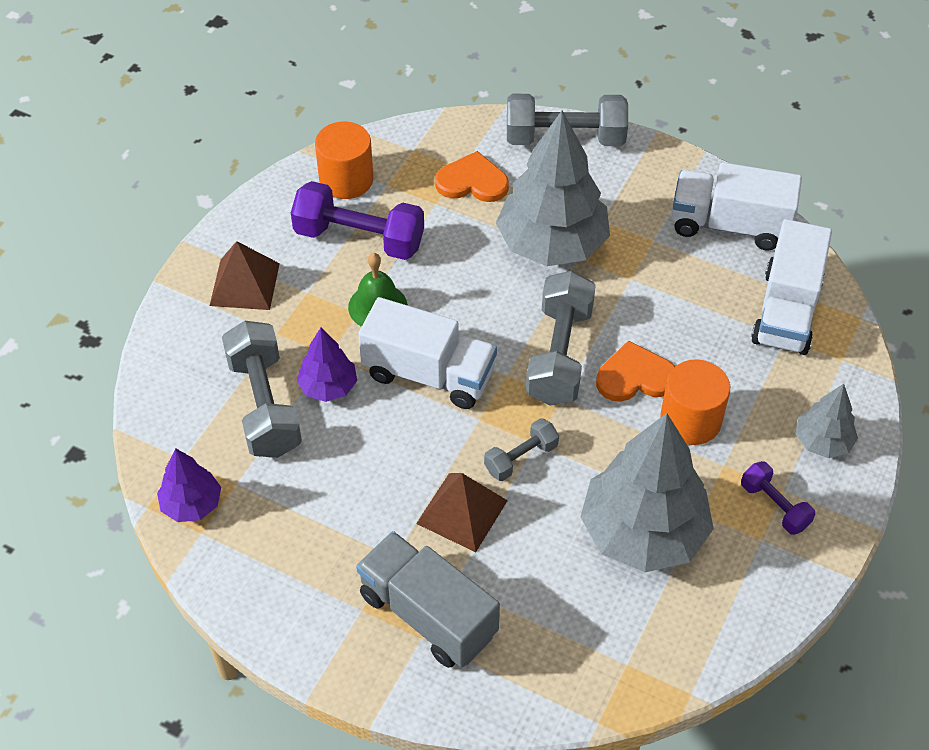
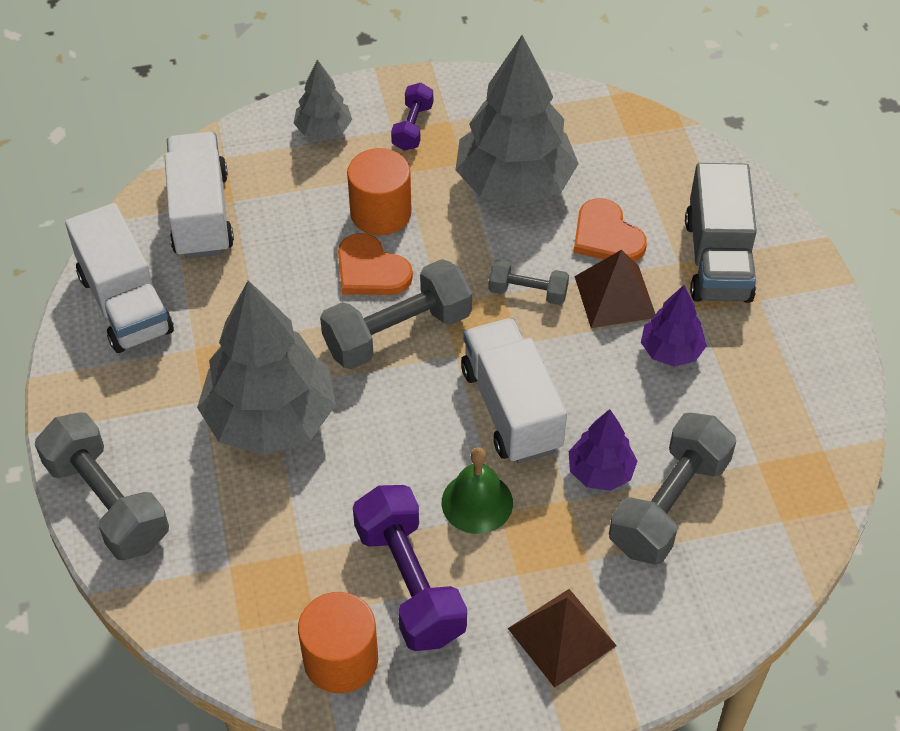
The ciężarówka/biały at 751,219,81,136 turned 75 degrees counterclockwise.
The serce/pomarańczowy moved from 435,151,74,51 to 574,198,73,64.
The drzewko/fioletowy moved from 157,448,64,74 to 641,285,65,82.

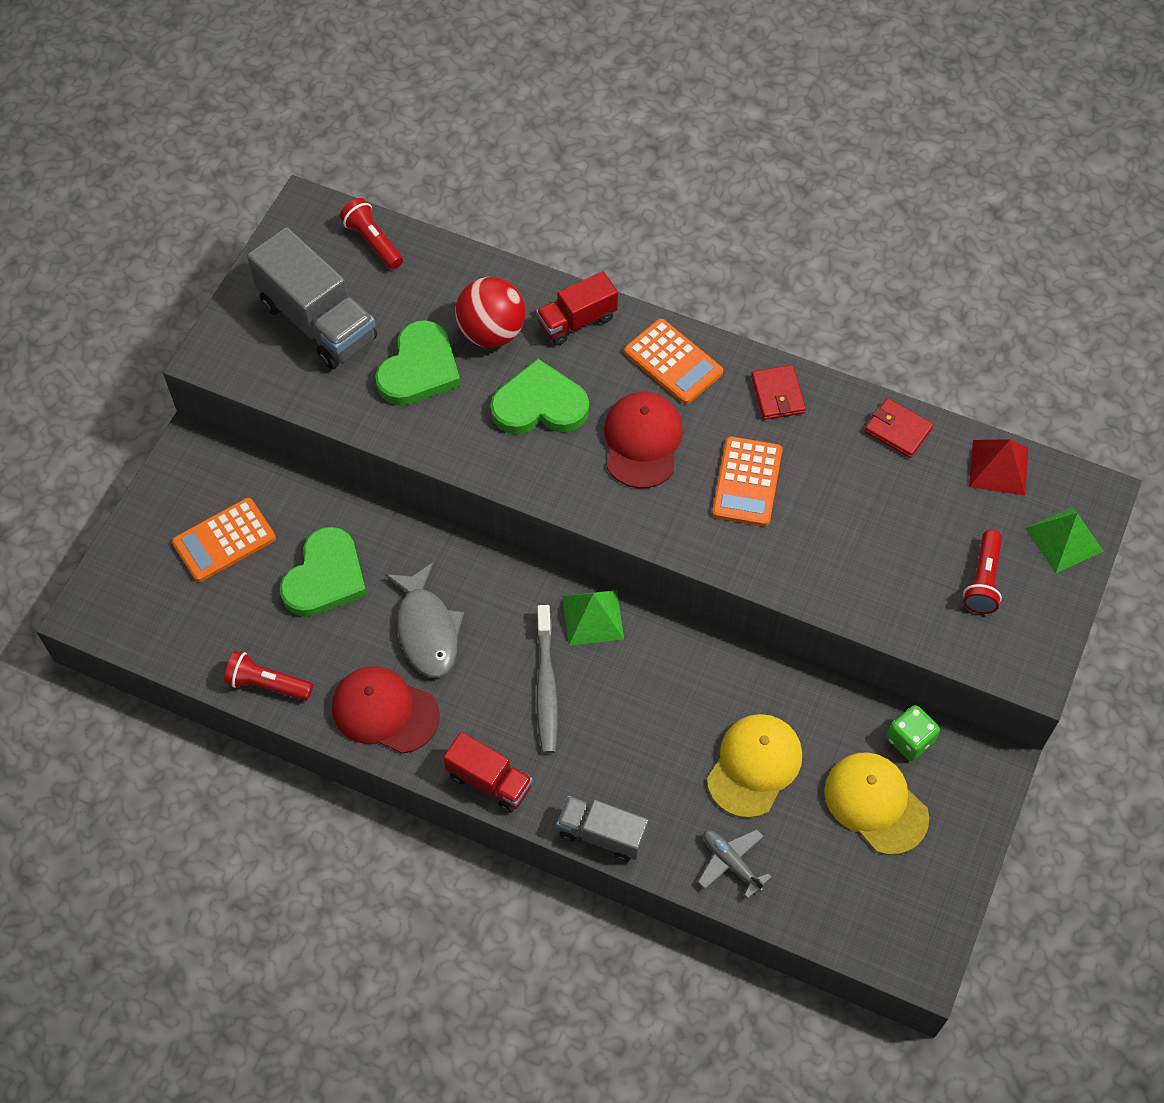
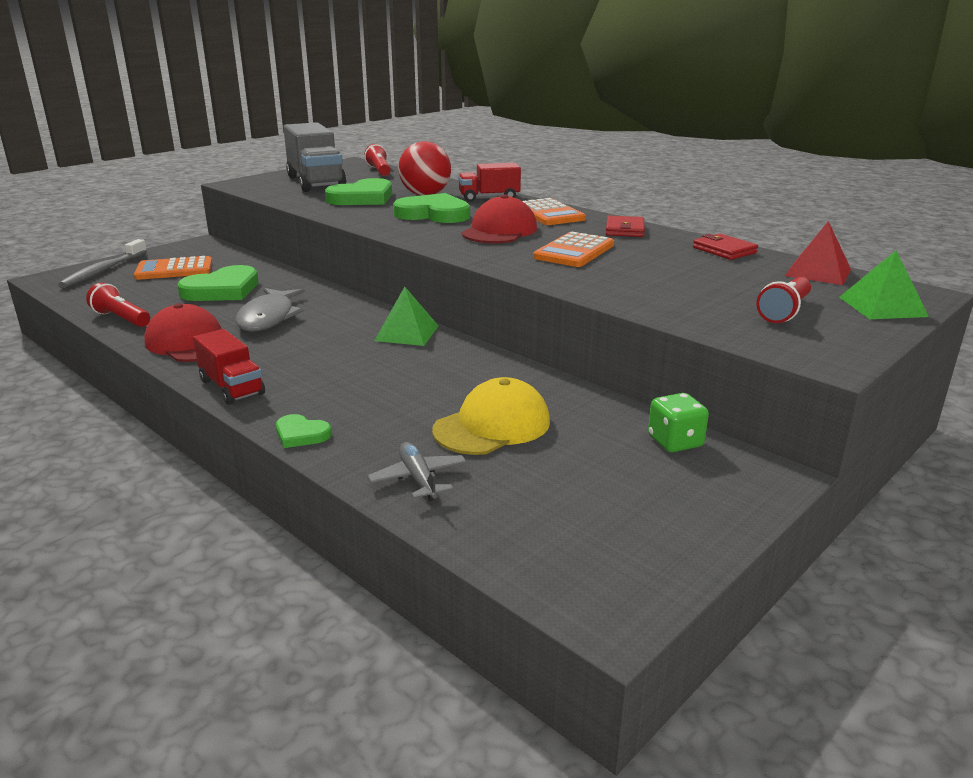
The szczoteczka do zębów/szary moved from 536,605,22,149 to 58,239,89,49.
The ciężarówka/szary at 557,796,92,66 was replaced by the serce/zielony at 276,414,55,34.
The czapka/żółty at 824,752,105,103 disappeared.

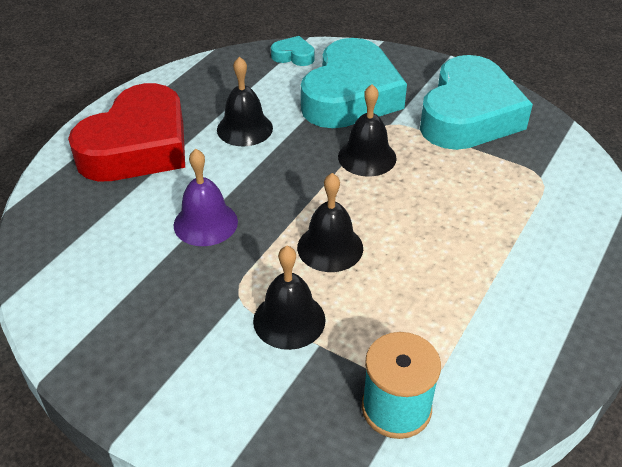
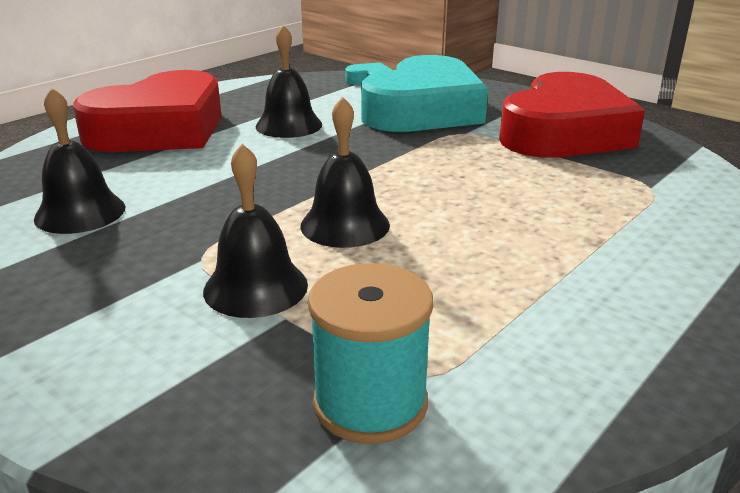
The dzwonek/czarny moved from 338,84,59,92 to 34,88,91,146.
The serce/turkusowy at 420,55,113,95 became the serce/czerwony at 499,72,146,86.
The dzwonek/fioletowy at 174,149,64,97 disappeared.

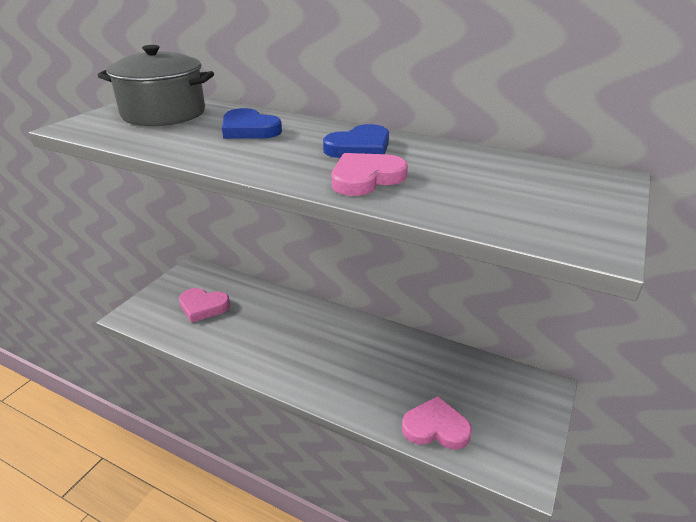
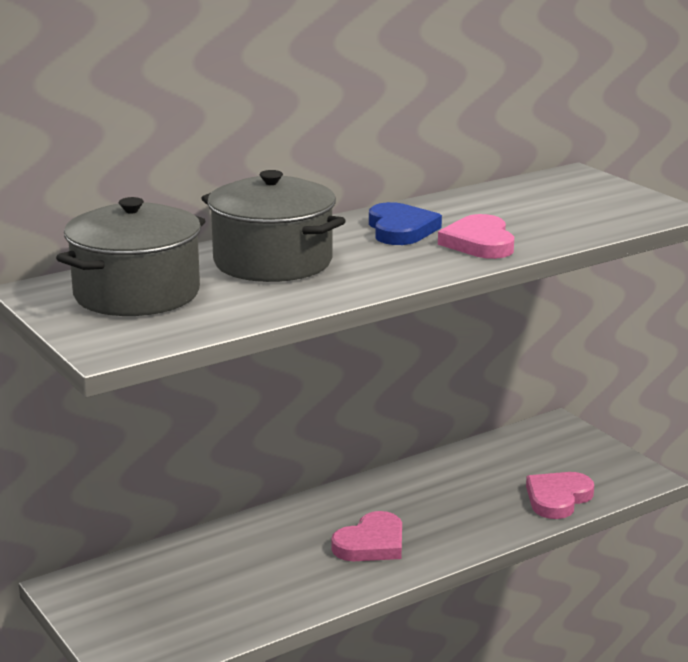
The serce/niebieski at 222,108,60,31 was replaced by the garnek/szary at 201,170,145,112.
The serce/różowy moved from 179,288,51,34 to 331,511,71,50.

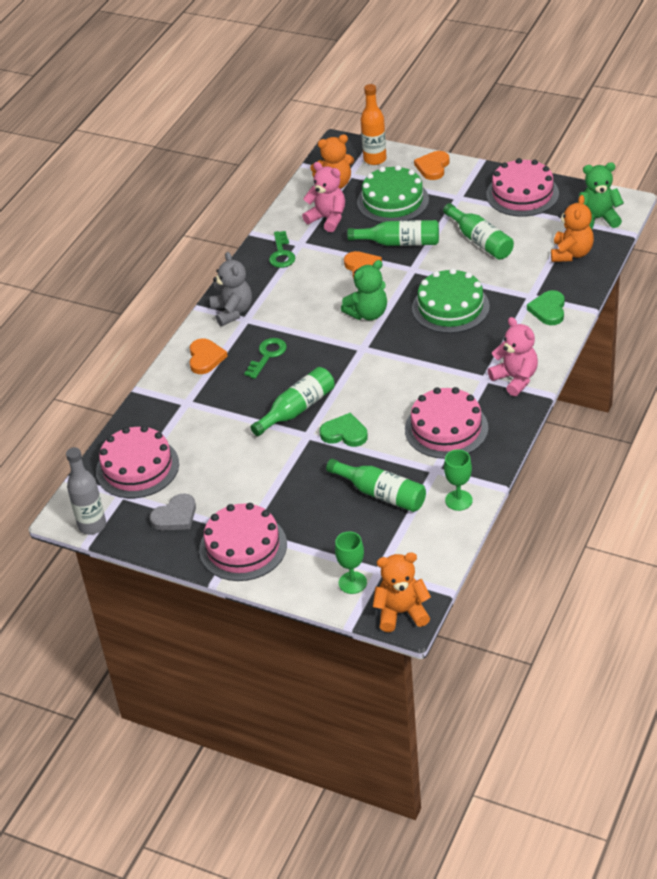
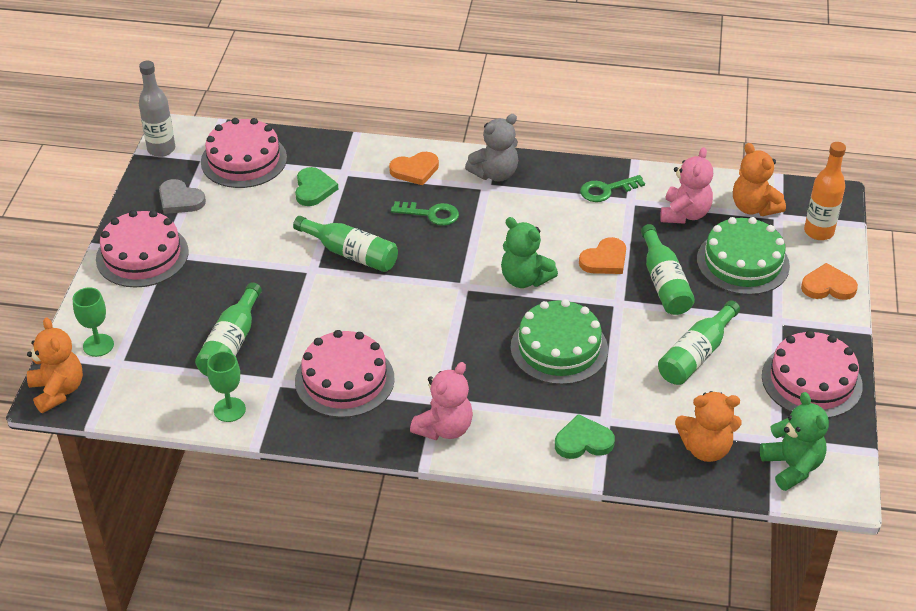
The serce/zielony moved from 320,413,48,34 to 295,167,43,39.

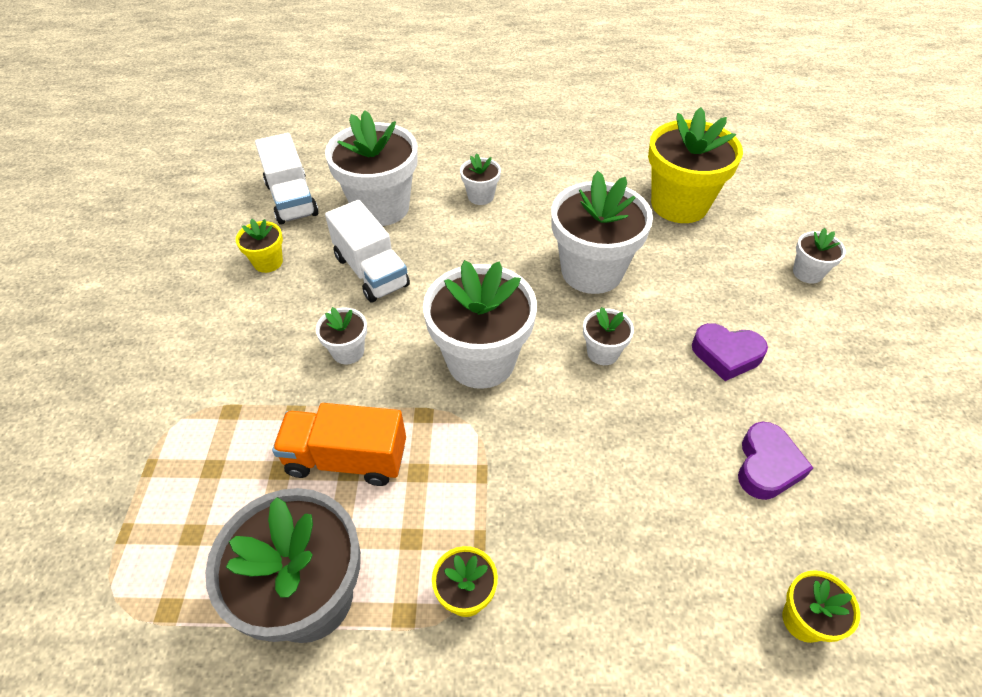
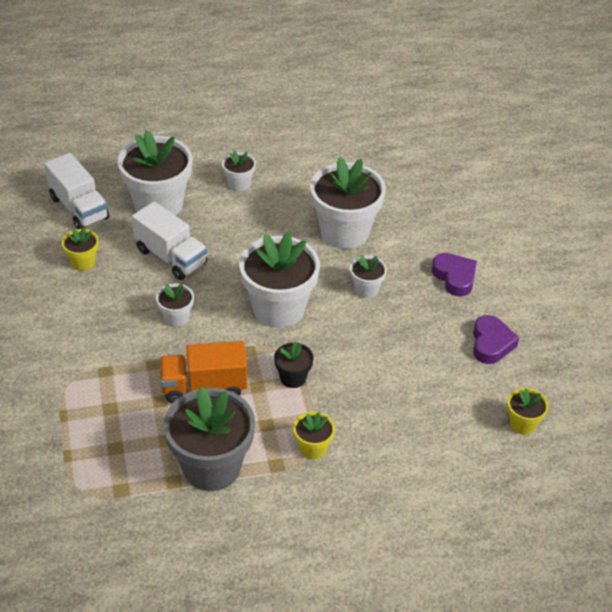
The doniczka/czarny at 274,341,40,47 appeared.
The serce/fioletowy at 692,323,76,58 turned 120 degrees counterclockwise.
The doniczka/żółty at 648,107,95,116 disappeared.
The doniczka/biały at 793,228,53,56 disappeared.

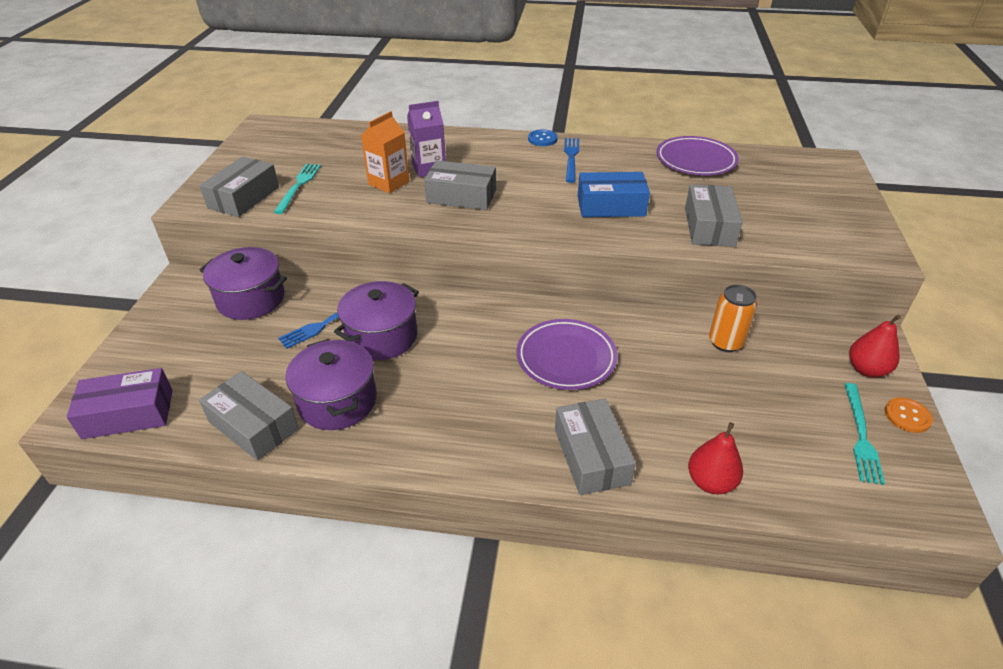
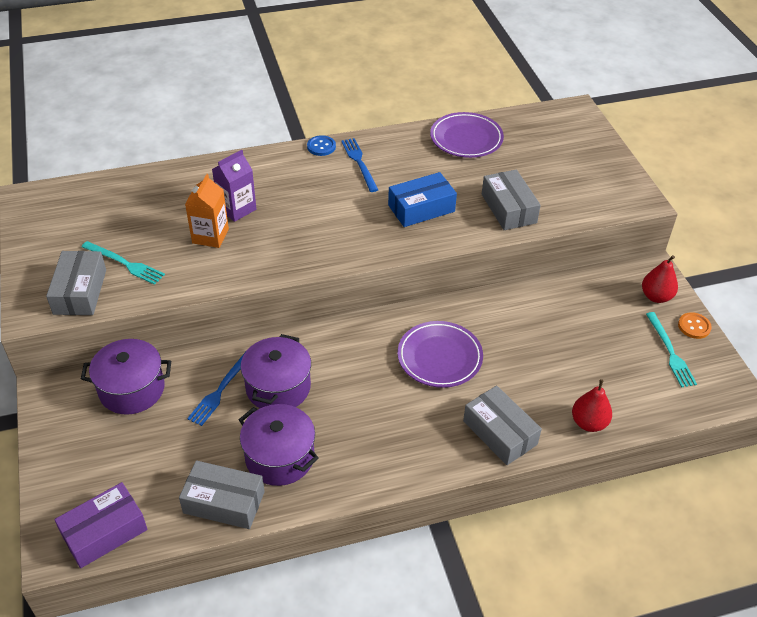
The widelec/turkusowy at 274,164,47,50 turned 135 degrees clockwise.
The pudełko/szary at 424,160,72,50 disappeared.
The puszka/pomarańczowy at 709,285,48,67 disappeared.

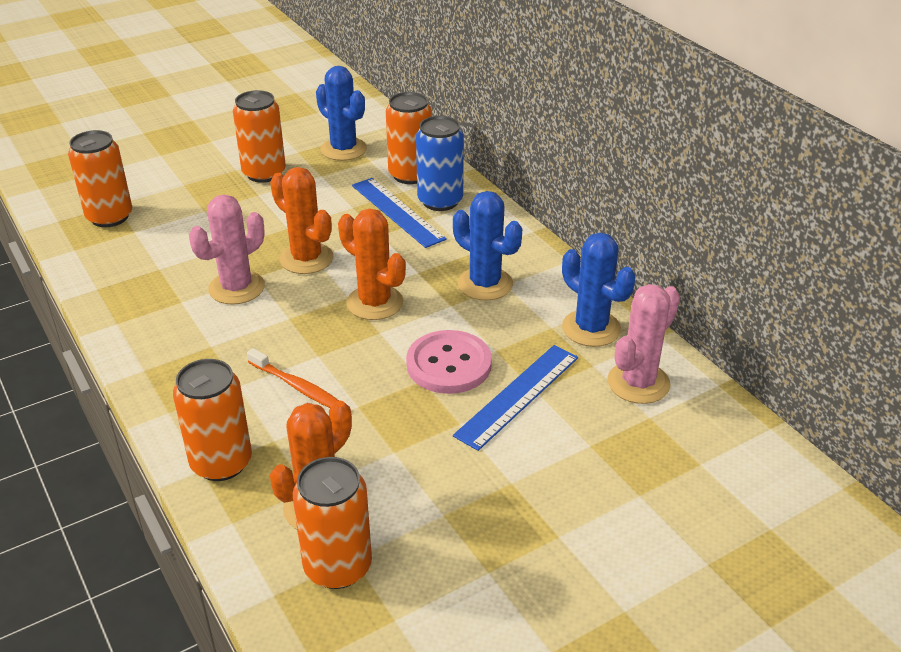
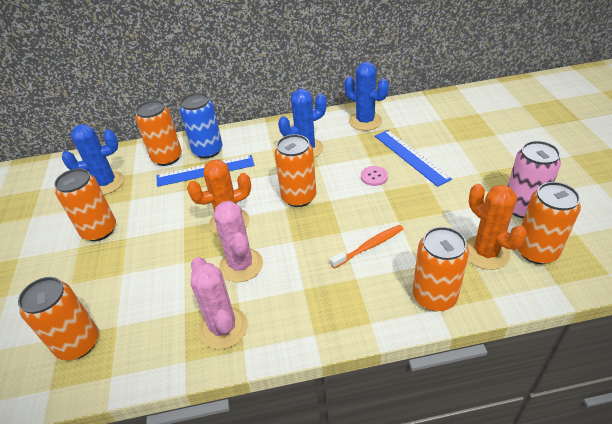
The kaktus/różowy moved from 607,284,73,120 to 190,257,58,92.
The kaktus/pomarańczowy at 338,209,68,111 was replaced by the puszka/pomarańczowy at 275,134,41,73.
The kaktus/niebieski at 562,233,74,114 turned 60 degrees clockwise.
The guzik/różowy at 406,330,86,64 changed to 0.52 times the size.
The puszka/różowy at 508,141,53,77 appeared.

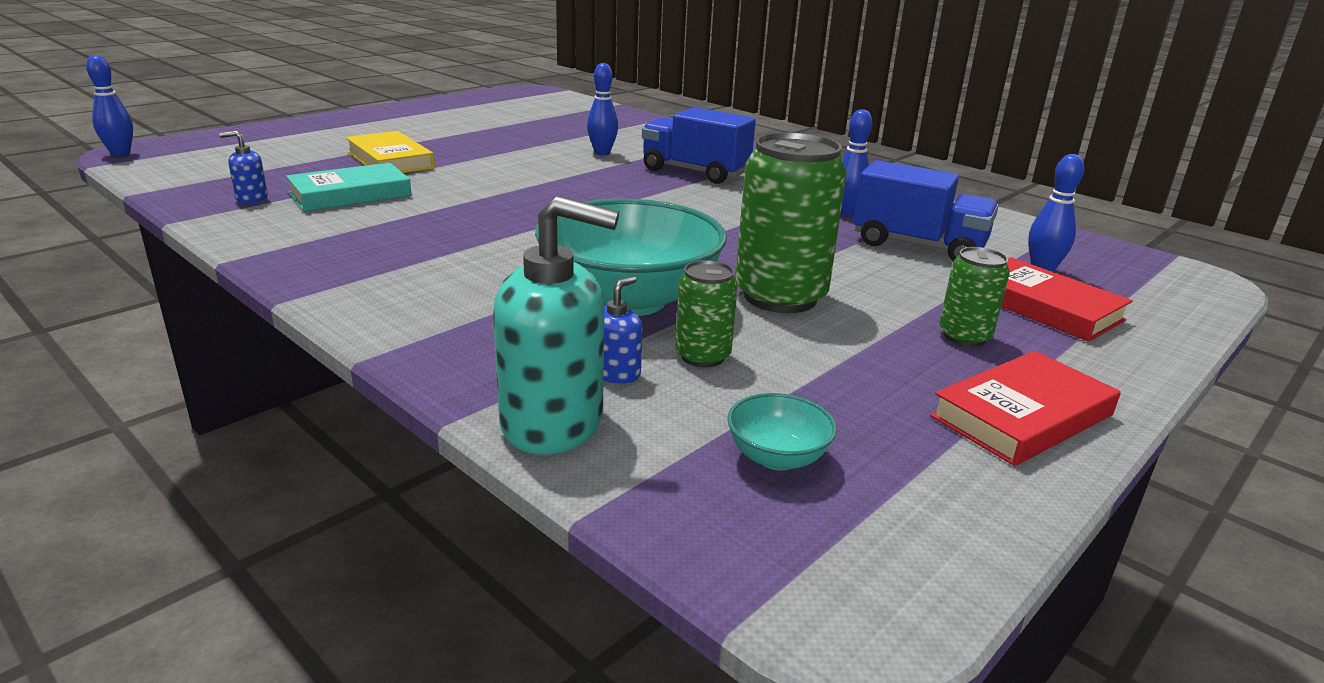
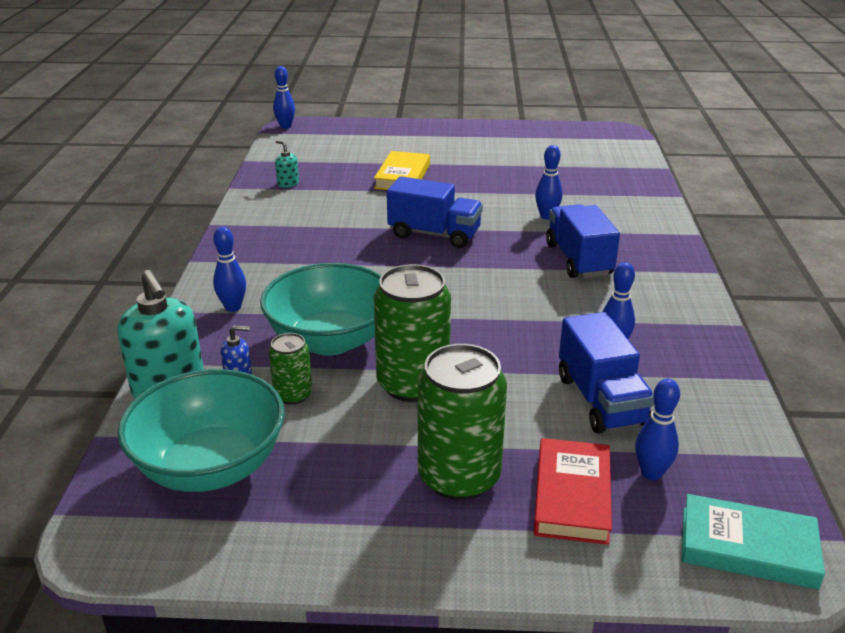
The miska/turkusowy at 727,393,110,77 changed to 2.35 times the size.
The kręgiel/niebieski at 213,227,33,85 appeared.
The dozownik mydła/niebieski at 219,131,49,73 became the dozownik mydła/turkusowy at 275,140,24,48.
The ciężarówka/niebieski at 387,176,96,72 appeared.
The puszka/zielony at 939,247,71,100 changed to 1.91 times the size.
The książka/turkusowy moved from 286,163,126,48 to 682,494,143,96.
The książka/czerwony at 930,351,191,115 disappeared.

